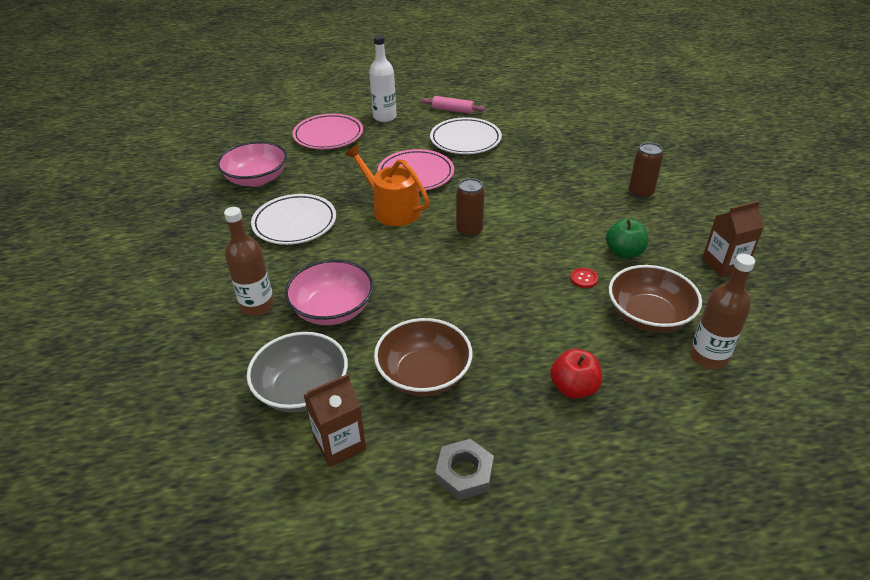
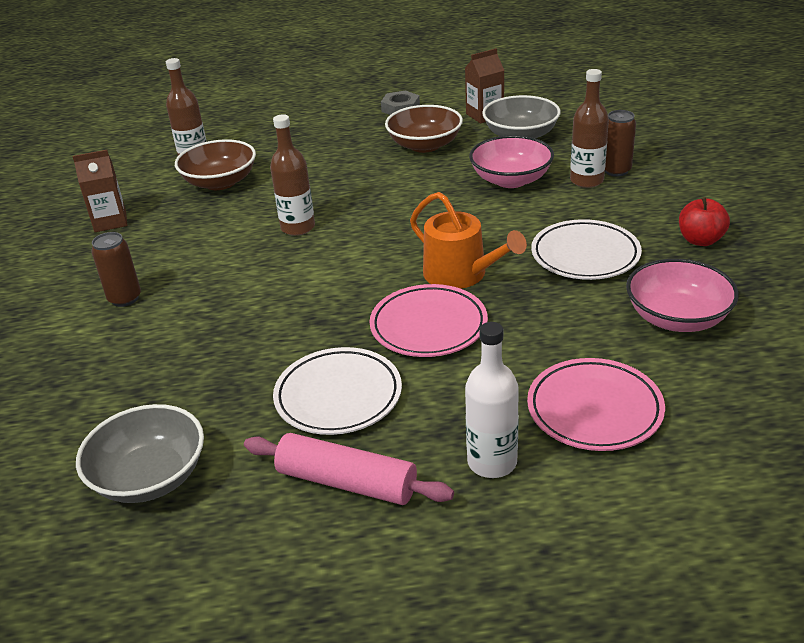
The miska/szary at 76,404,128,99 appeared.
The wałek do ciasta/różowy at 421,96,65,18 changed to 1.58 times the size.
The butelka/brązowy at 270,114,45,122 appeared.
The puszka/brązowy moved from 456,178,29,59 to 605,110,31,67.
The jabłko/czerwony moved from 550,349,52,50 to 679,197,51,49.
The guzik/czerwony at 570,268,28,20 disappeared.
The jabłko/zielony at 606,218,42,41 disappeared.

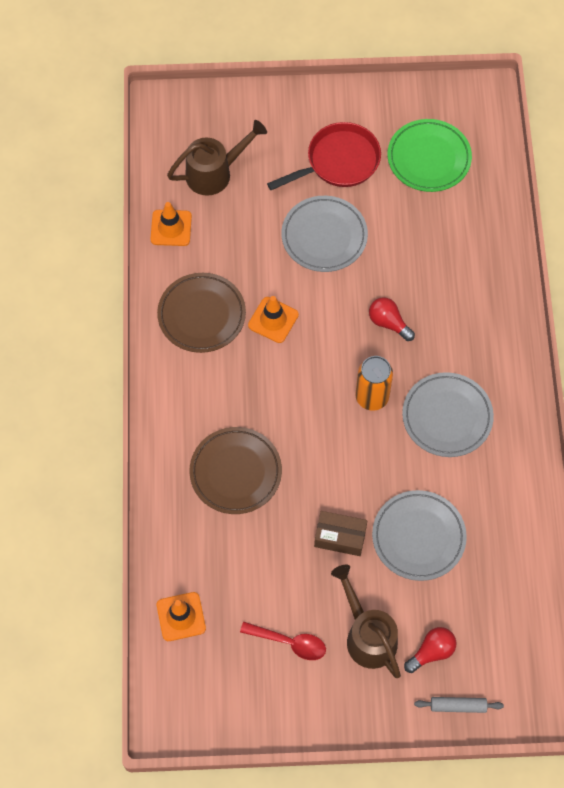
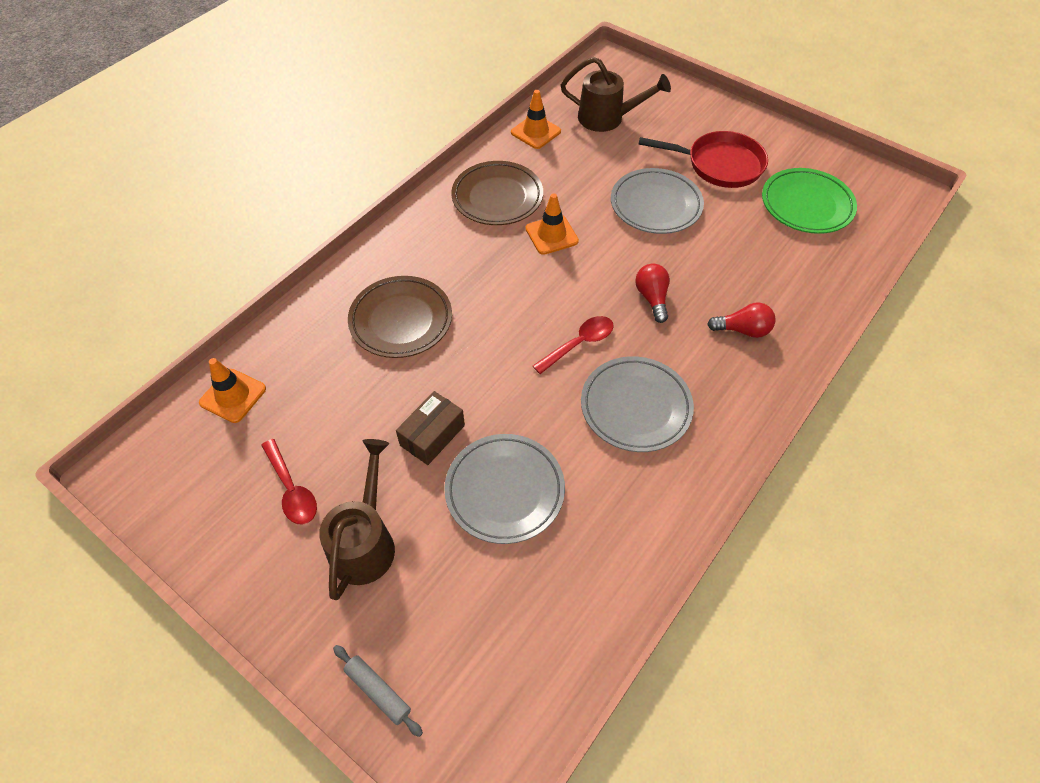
The pudełko/brązowy at 314,511,53,45 turned 75 degrees clockwise.
The puszka/pomarańczowy at 356,356,37,55 was replaced by the łyżka/czerwony at 533,316,81,58.
The żarówka/czerwony moved from 404,627,52,46 to 707,302,69,36.

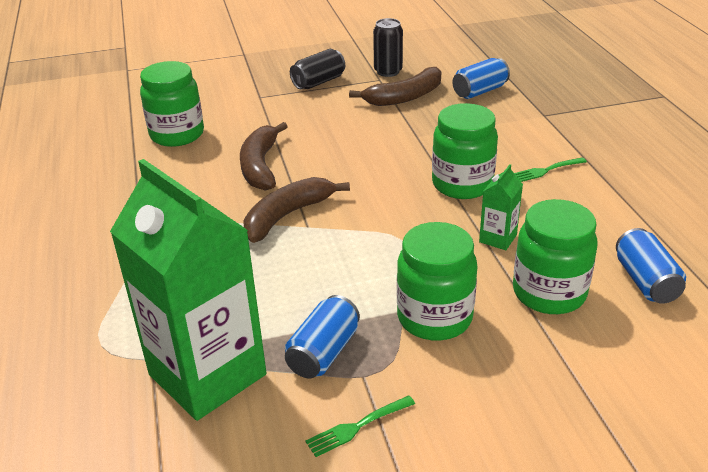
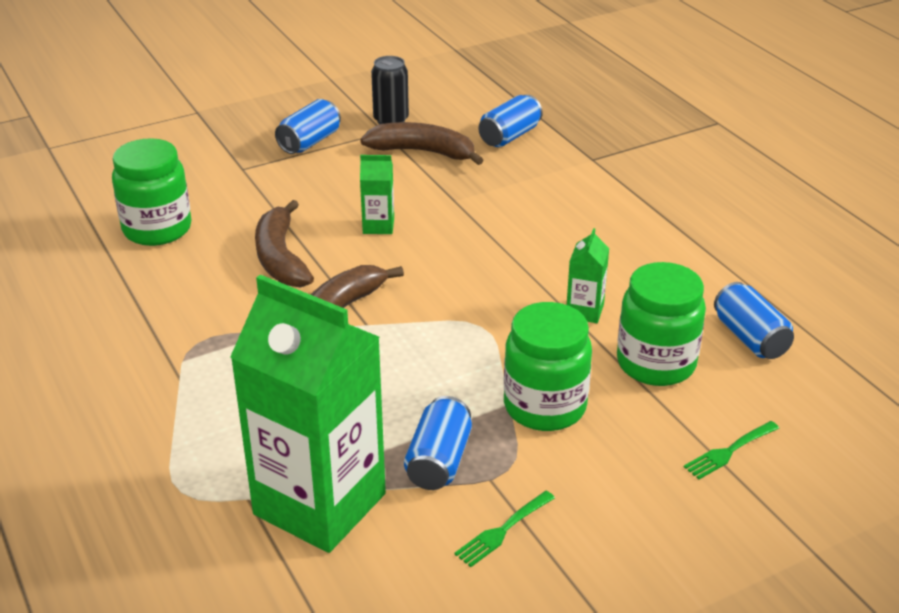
The puszka/czarny at 290,49,55,40 became the puszka/niebieski at 275,99,66,55.
The banan/brązowy at 349,67,93,39 turned 120 degrees counterclockwise.
The karton mleka/zielony at 360,155,34,79 appeared.
The widelec/zielony moved from 514,158,73,24 to 684,421,95,58.
The słoik/zielony at 432,103,66,96 disappeared.

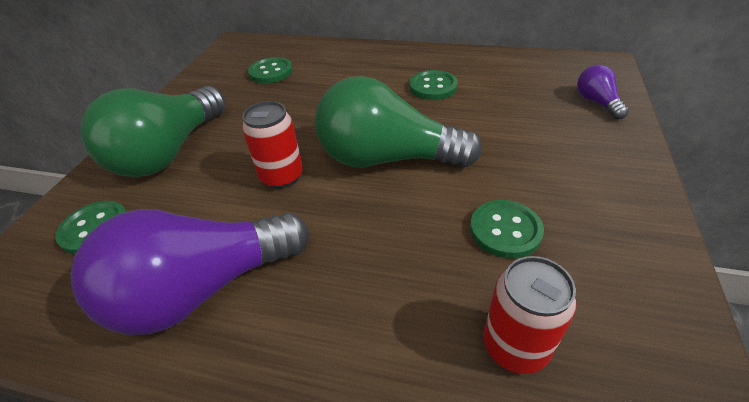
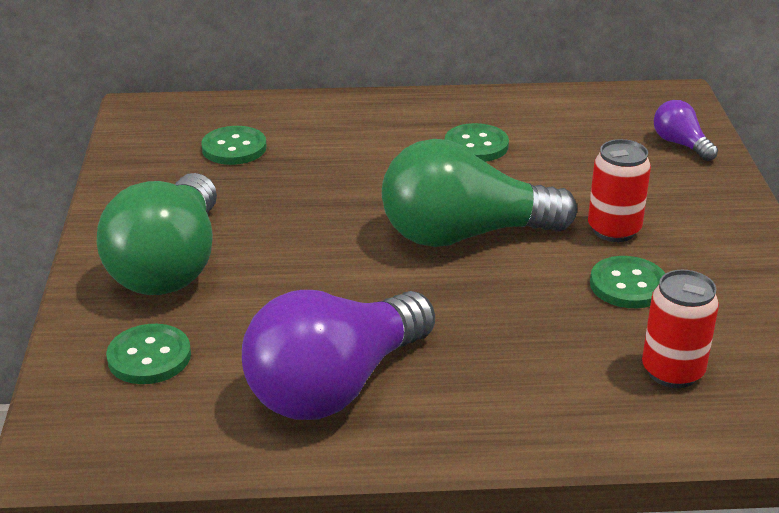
The puszka/czerwony moved from 242,101,61,88 to 588,139,63,103.

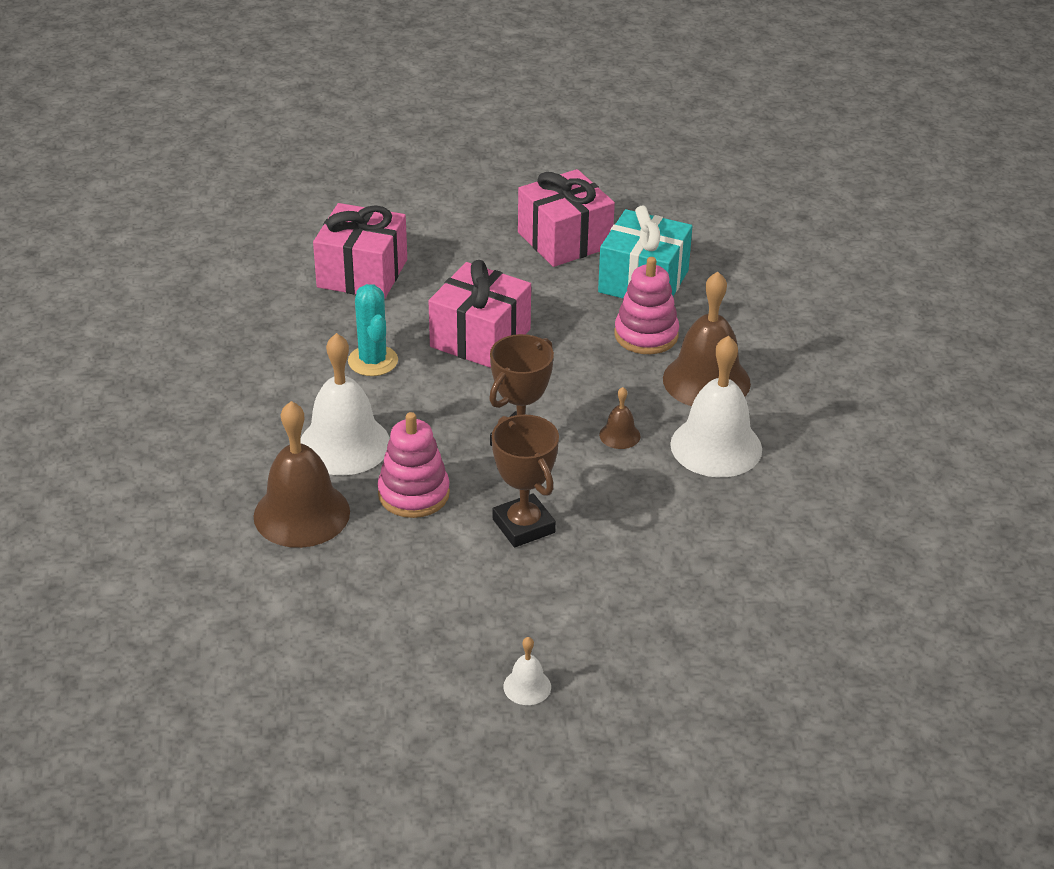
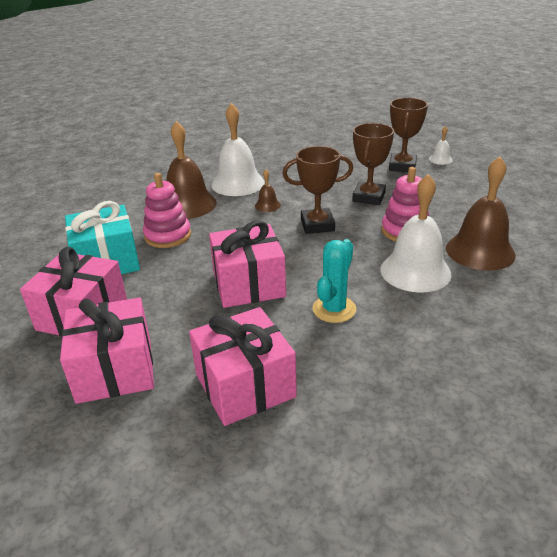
The prezent/różowy at 60,297,94,107 appeared.
The puchar/brązowy at 389,98,39,74 appeared.

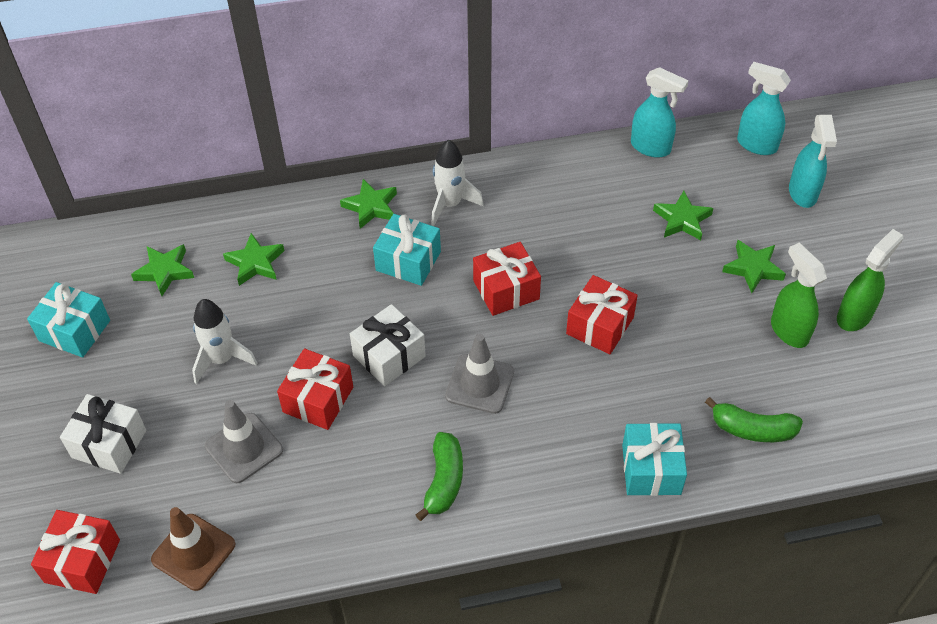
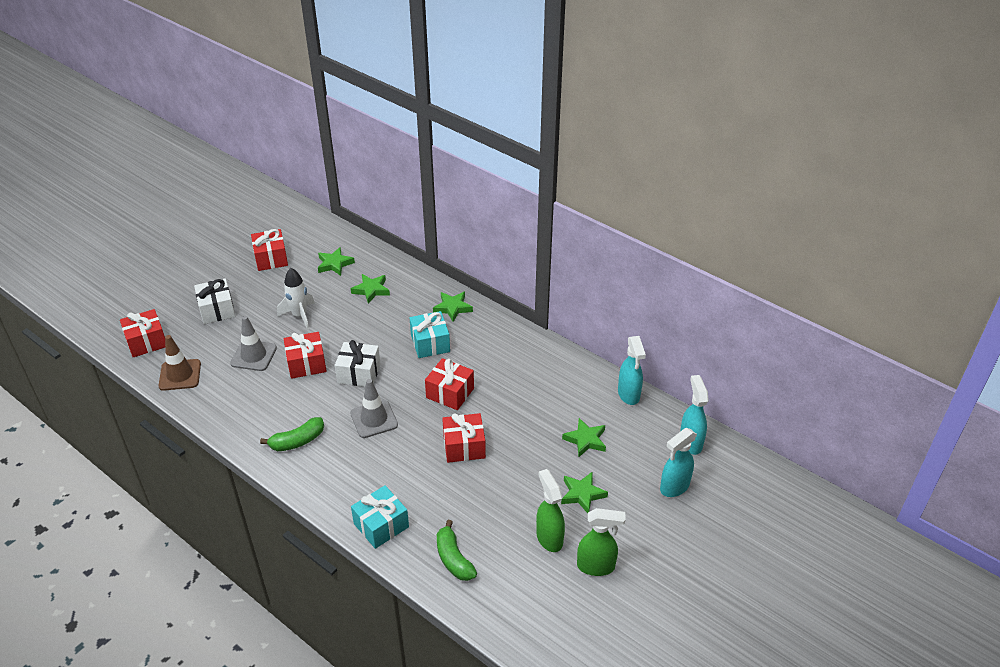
The prezent/turkusowy at 27,282,83,75 became the prezent/czerwony at 251,229,37,42.
The spryskiwacz/zielony at 771,243,56,105 turned 45 degrees counterclockwise.
The rakieta/biały at 431,140,53,86 disappeared.

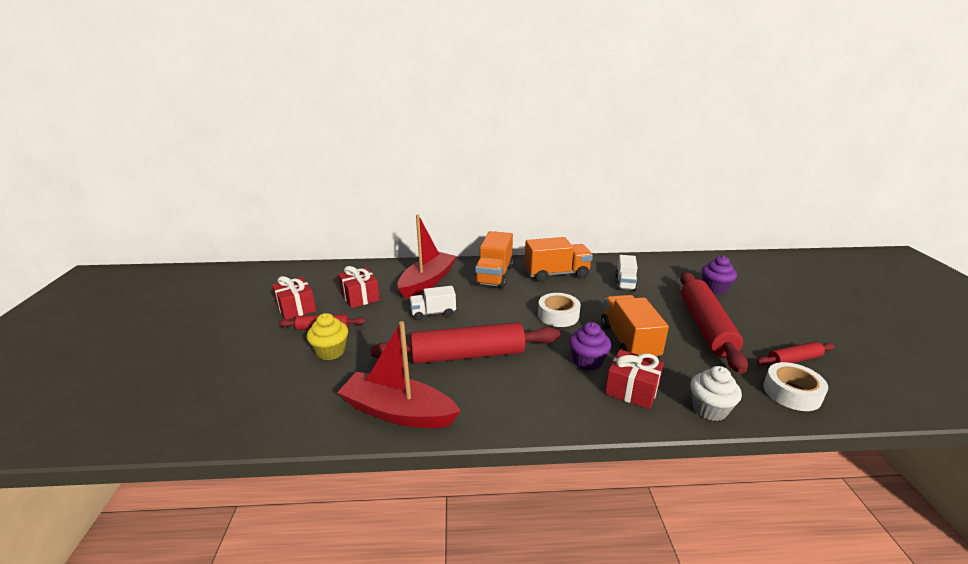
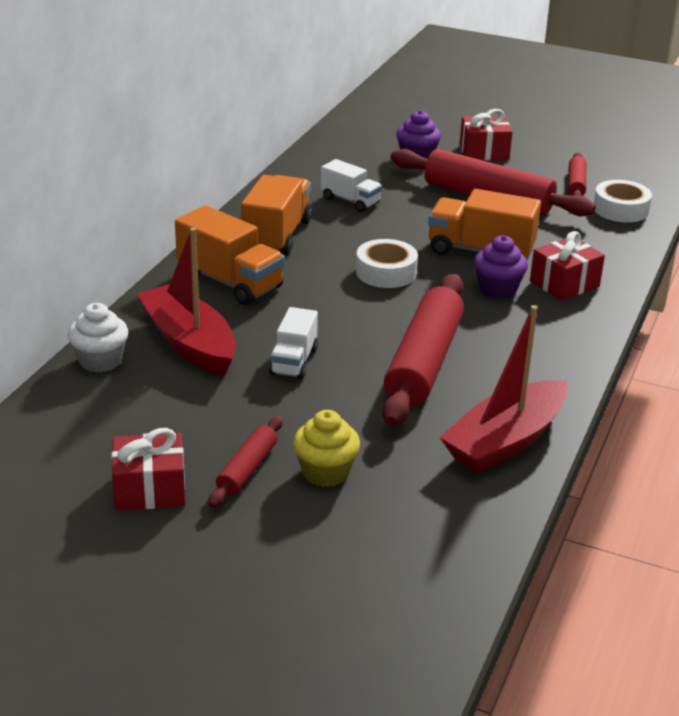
The muffinka/biały moved from 690,366,52,55 to 68,303,60,70.
The prezent/czerwony moved from 338,266,42,42 to 460,109,52,51.

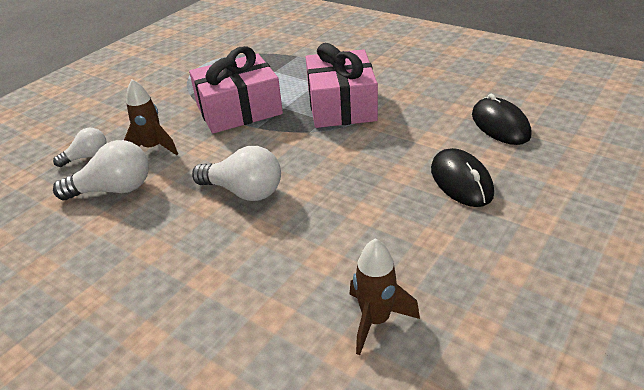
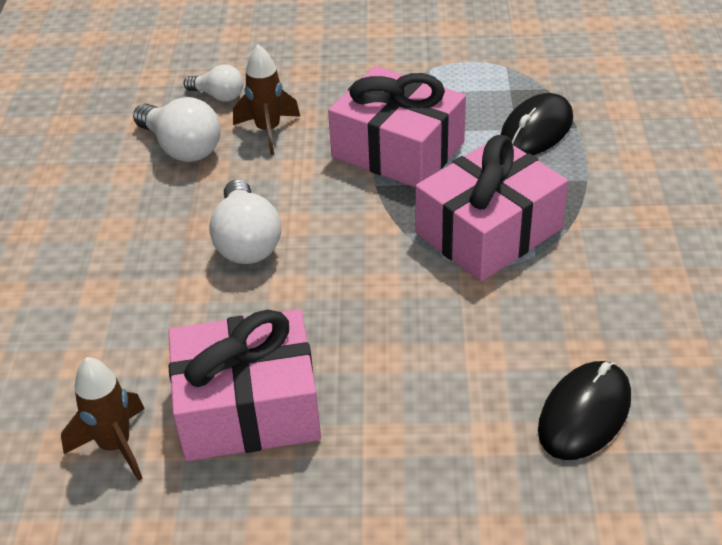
The prezent/różowy at 168,309,153,152 appeared.
The myszka/czarny moved from 431,148,63,59 to 501,93,72,62.

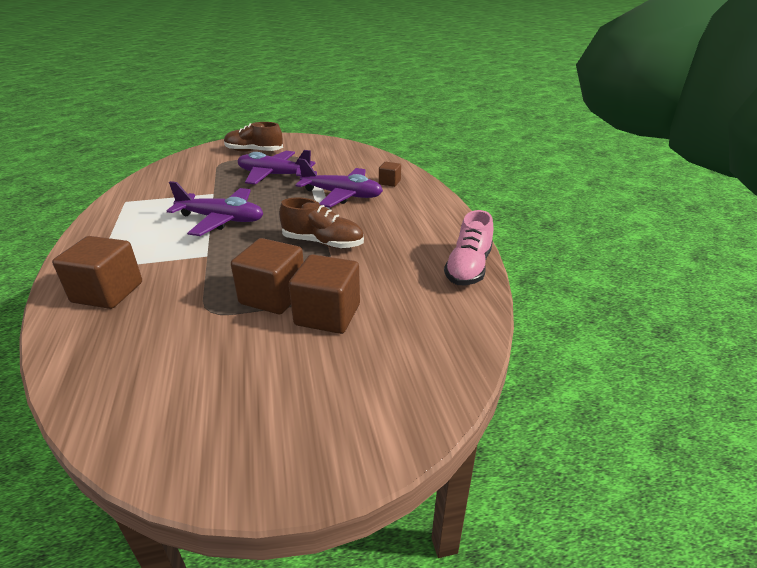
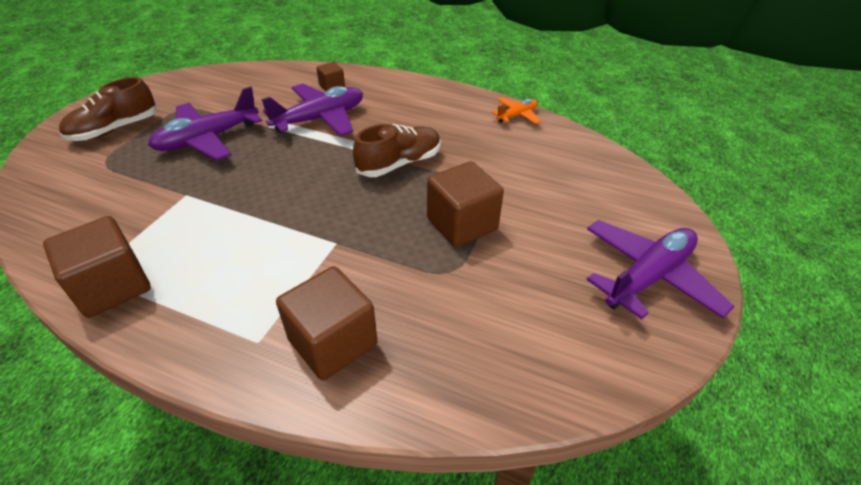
The sześcian/brązowy moved from 289,254,71,80 to 43,216,108,102.
The but/różowy at 444,210,49,75 was replaced by the samolot/pomarańczowy at 492,97,49,27.
The samolot/fioletowy moved from 167,181,96,55 to 586,220,149,100.

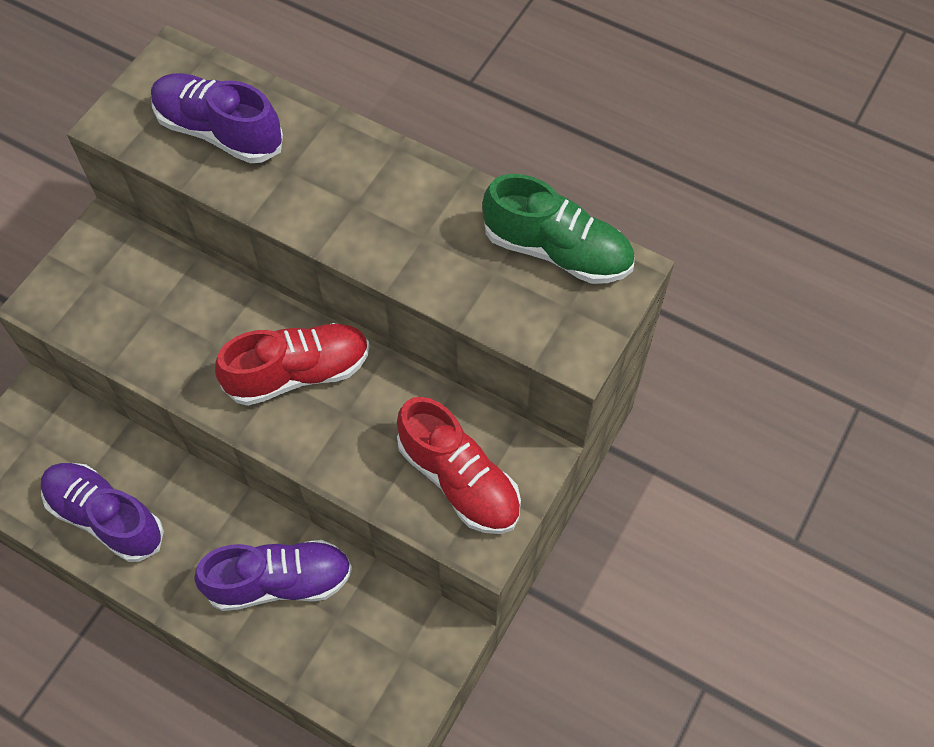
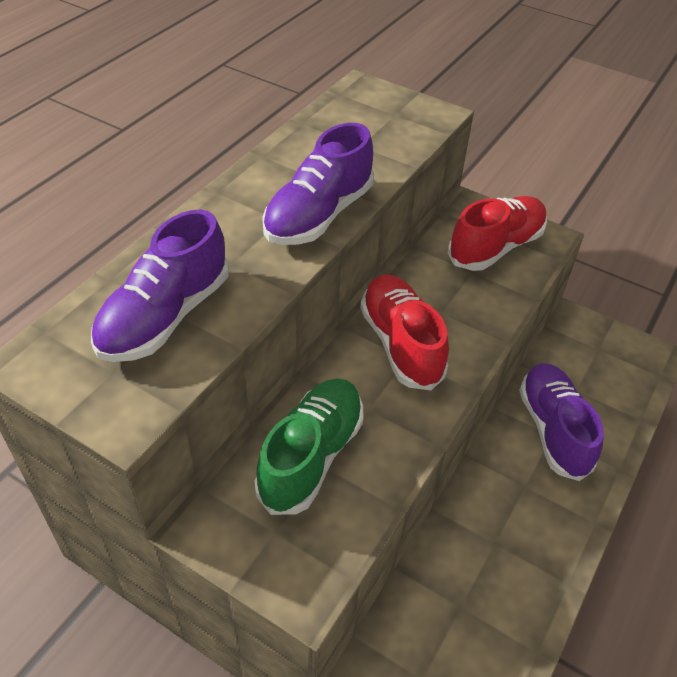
The but/zielony moved from 482,174,152,110 to 255,378,109,137.
The but/fioletowy moved from 41,463,123,99 to 262,123,112,122.

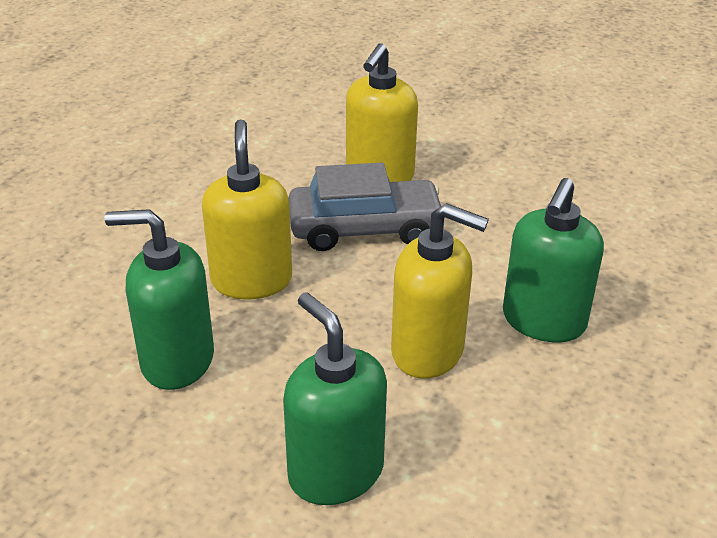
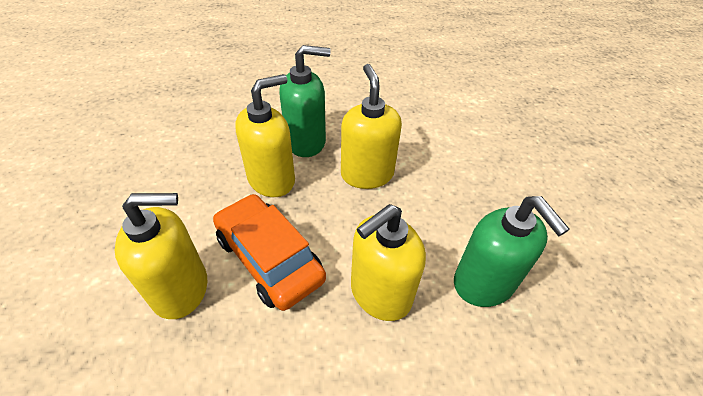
The samochód/szary at 288,163,153,88 became the samochód/pomarańczowy at 213,194,113,117.
The dozownik mydła/żółty at 235,74,60,123 appeared.
The dozownik mydła/zielony at 283,292,104,213 disappeared.

